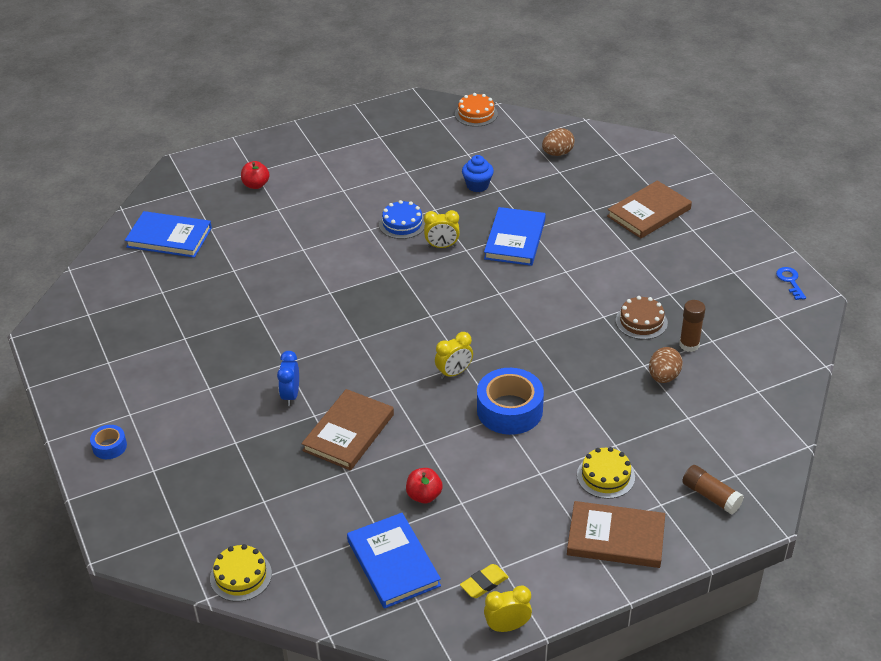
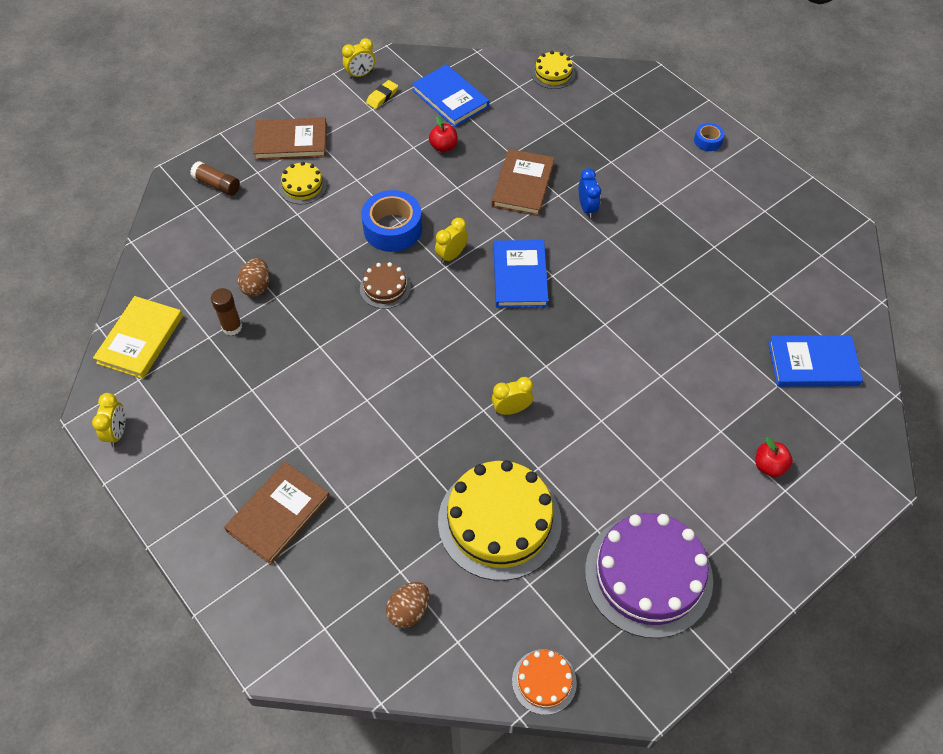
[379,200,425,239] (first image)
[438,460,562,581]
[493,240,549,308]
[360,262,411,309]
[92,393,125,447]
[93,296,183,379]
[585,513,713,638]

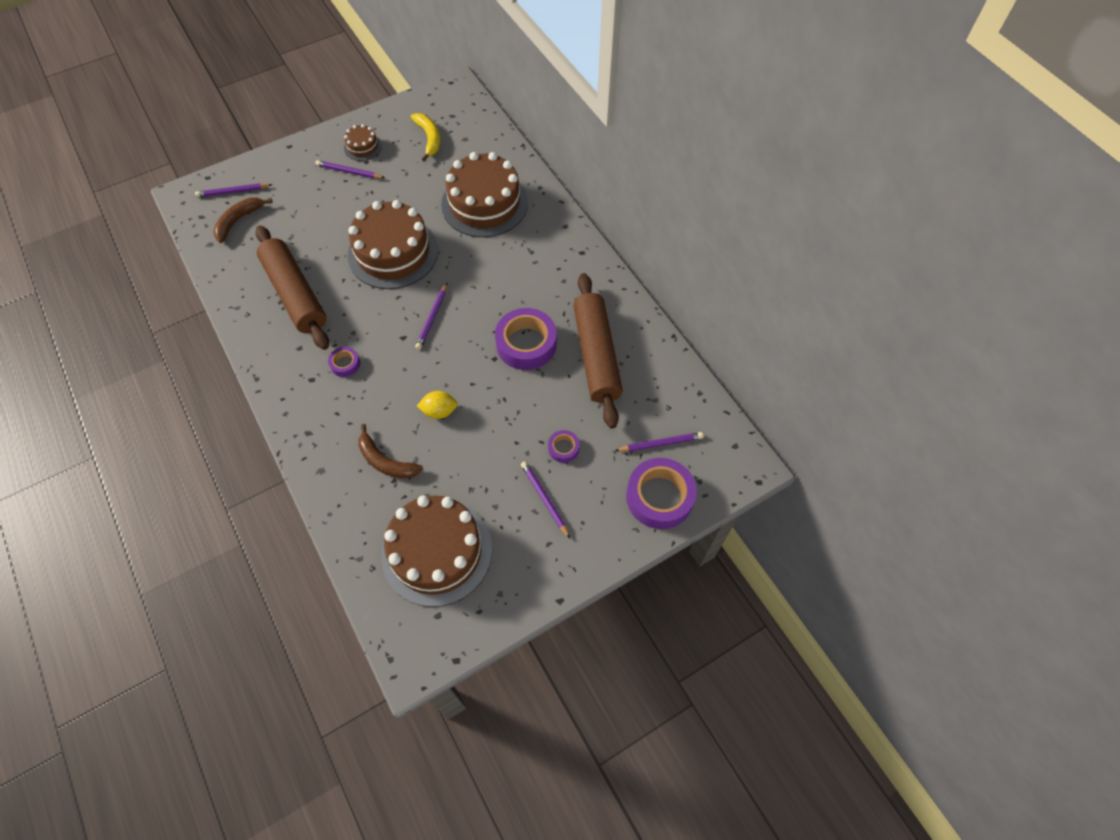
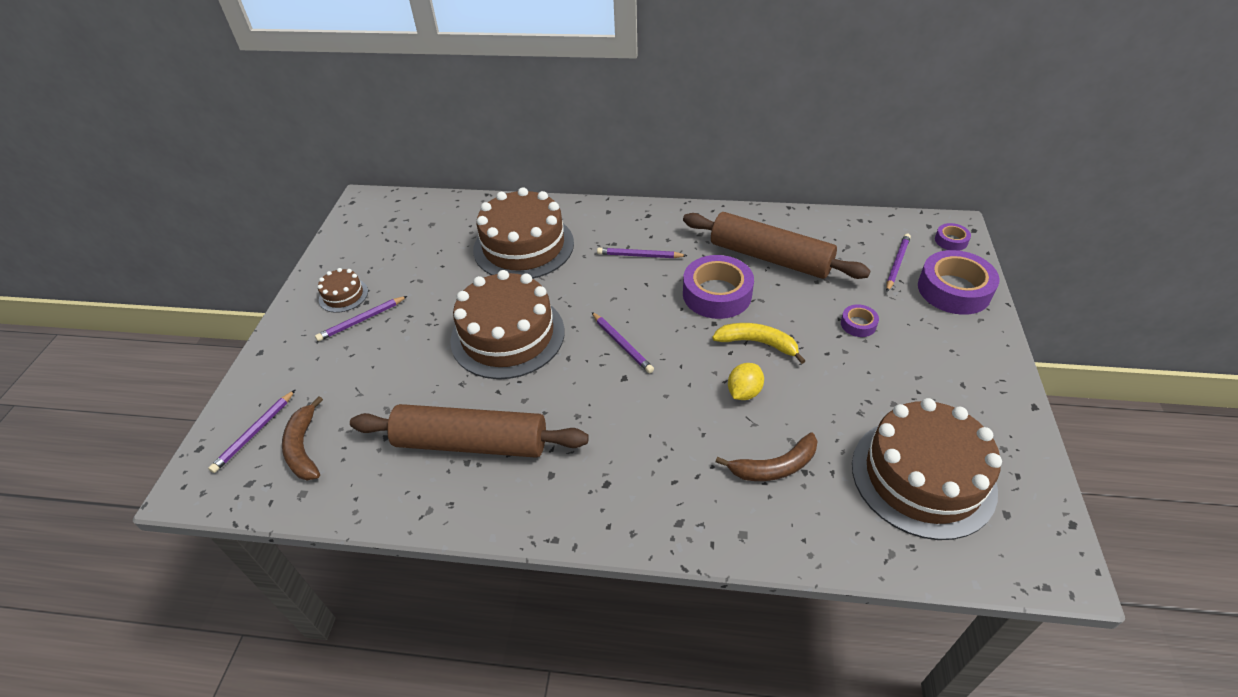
[935,223,971,251]
[712,323,806,364]
[597,248,687,258]

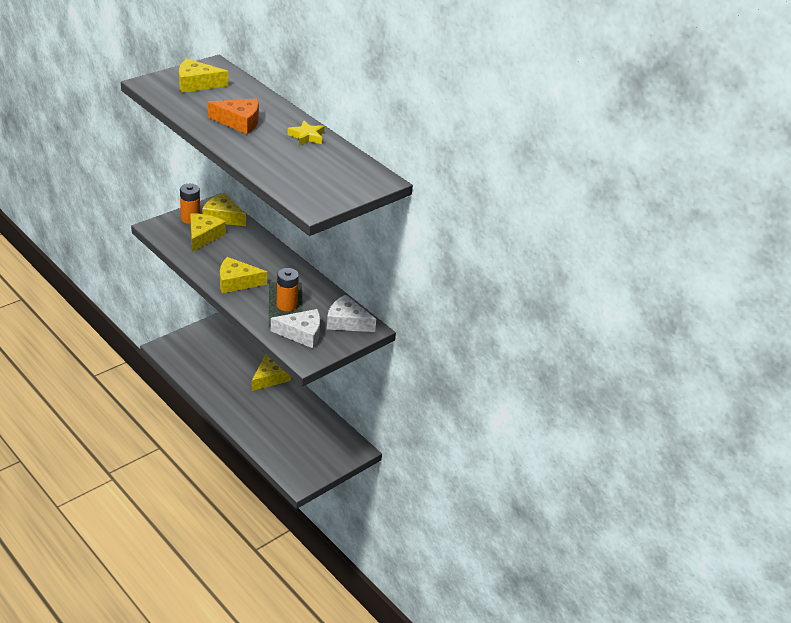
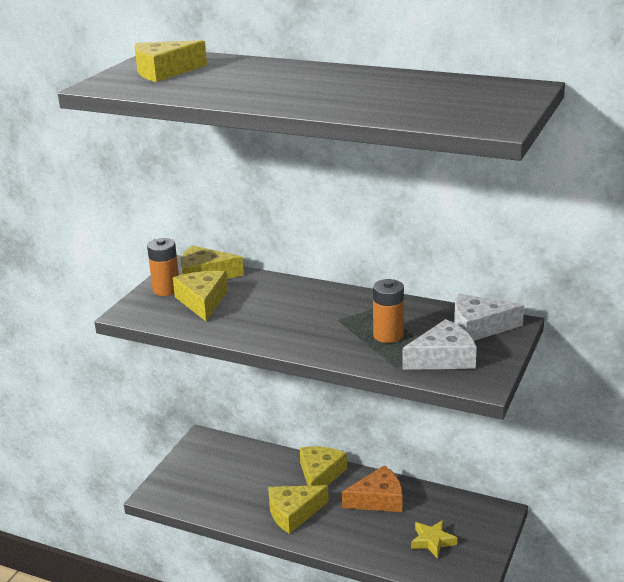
[342,465,402,512]
[268,485,329,534]
[411,520,457,558]

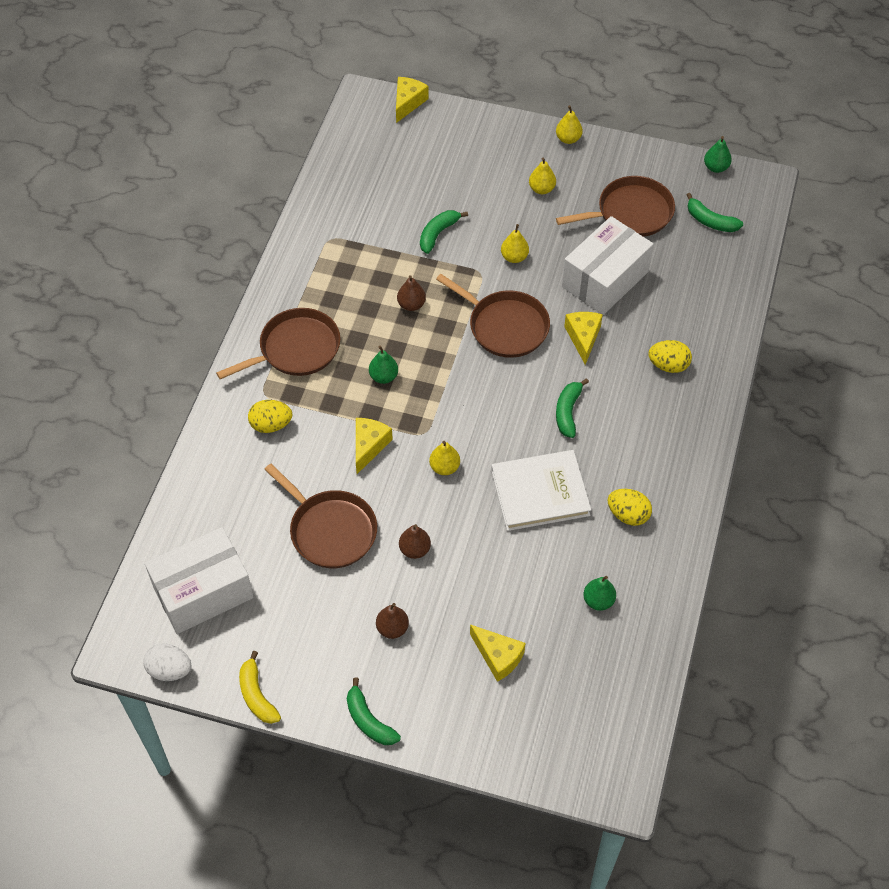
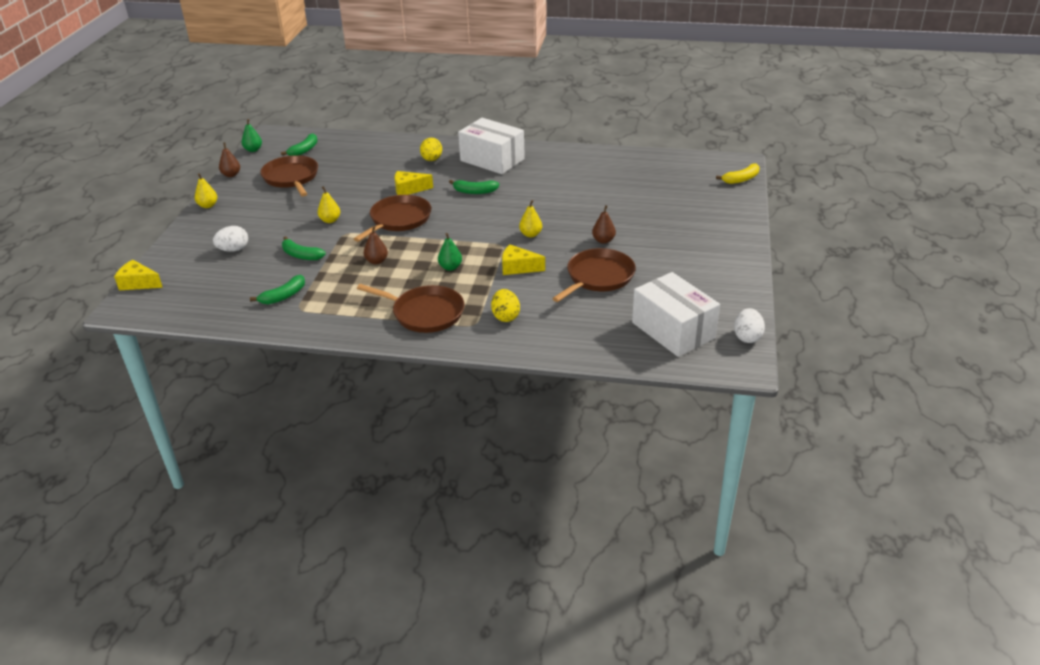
[357,284,464,333]
[716,163,760,184]
[250,275,305,304]
[219,143,240,177]
[470,624,526,682] (first image)
[491,450,591,531] (first image)
[529,158,556,194] (first image)
[458,118,525,174]
[583,576,616,611] (first image)
[607,489,652,526] (first image)
[213,226,248,252]

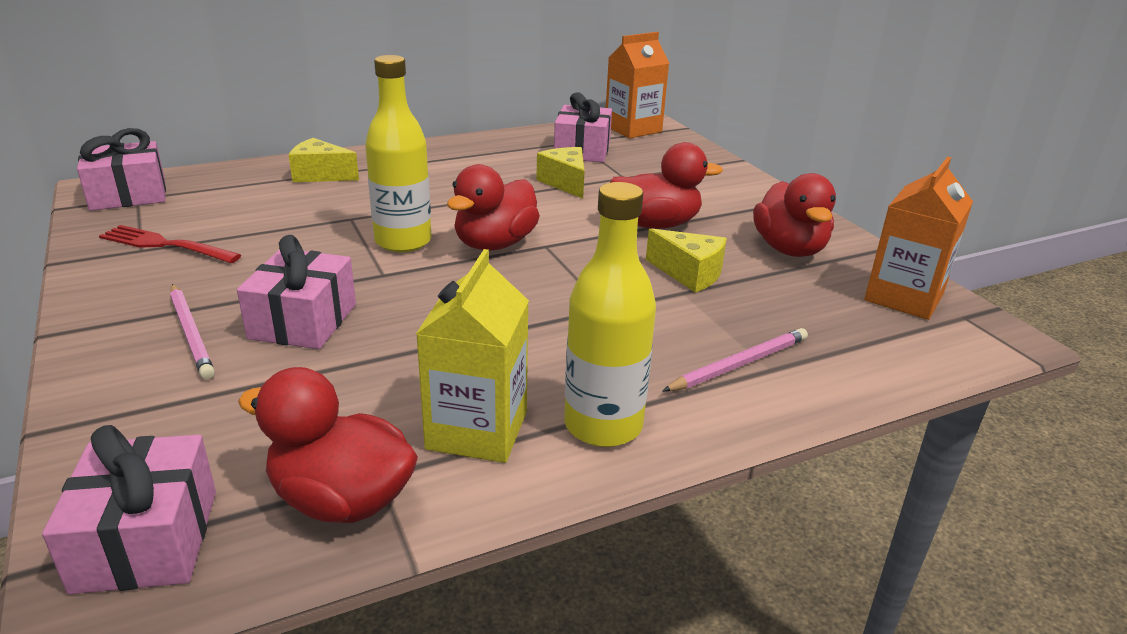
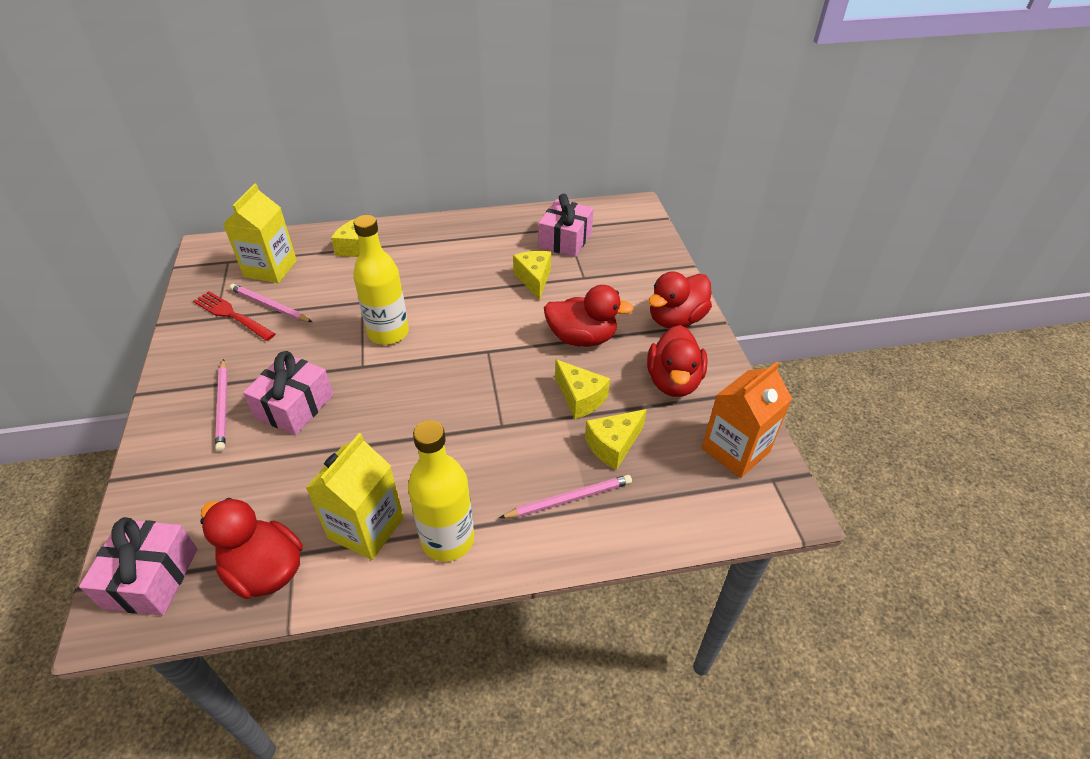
[77,128,166,211] (first image)
[648,272,712,328]
[606,32,669,138] (first image)
[223,184,297,283]
[230,284,312,322]
[585,409,647,470]

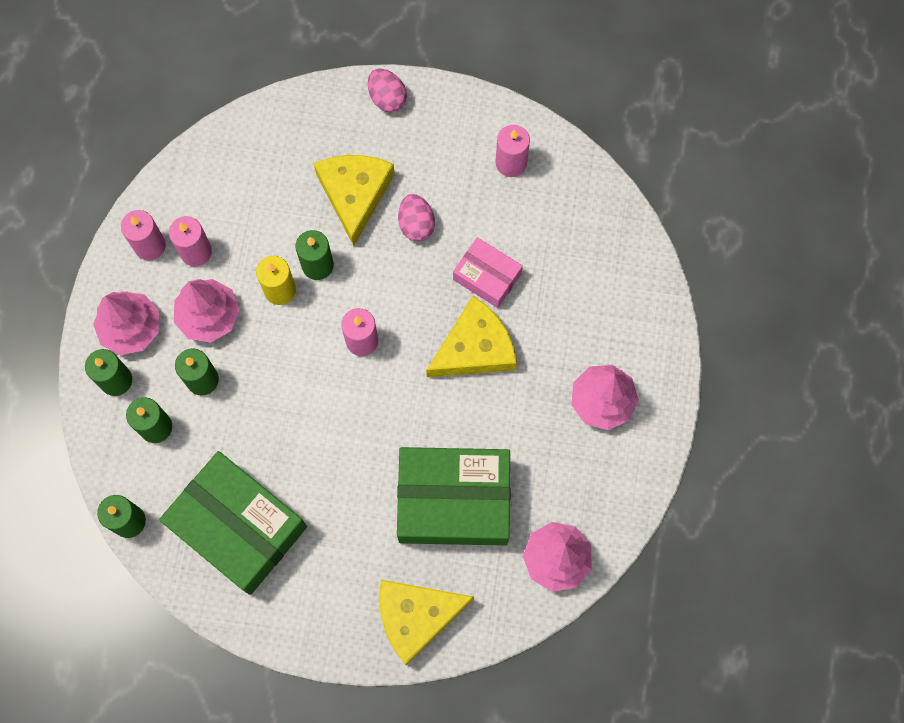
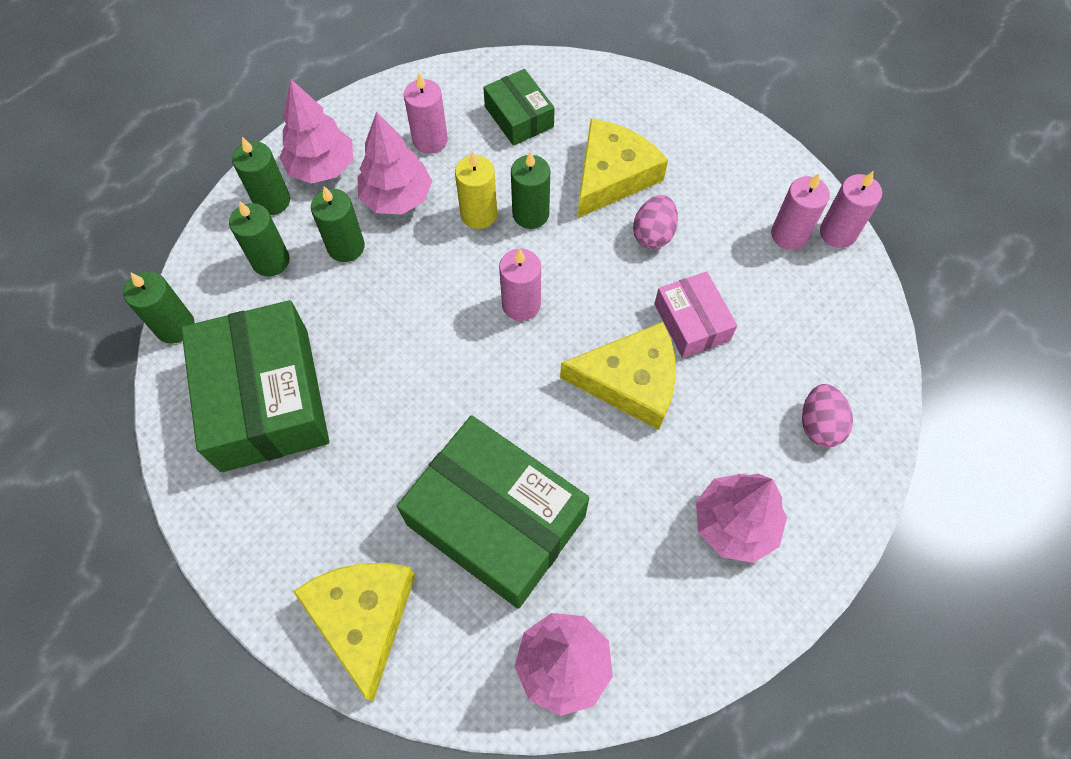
[820,171,882,248]
[802,384,853,447]
[293,563,416,702]
[483,69,555,146]

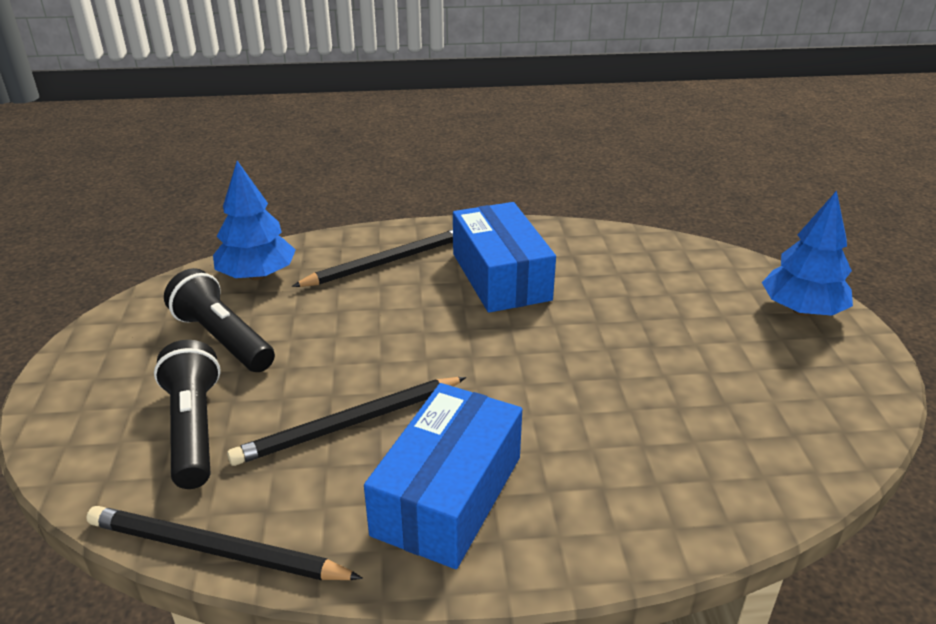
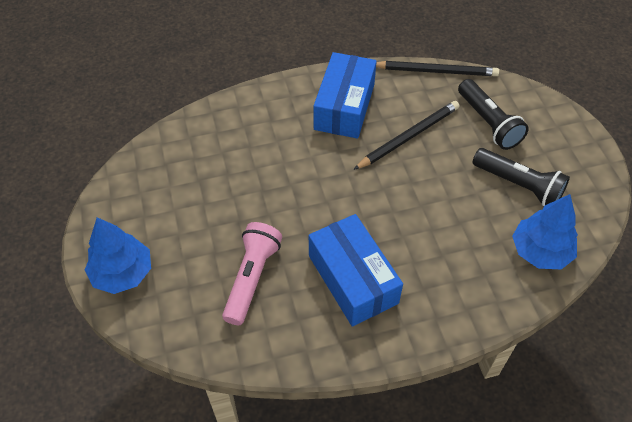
[292,229,453,287] (first image)
[222,222,282,325]

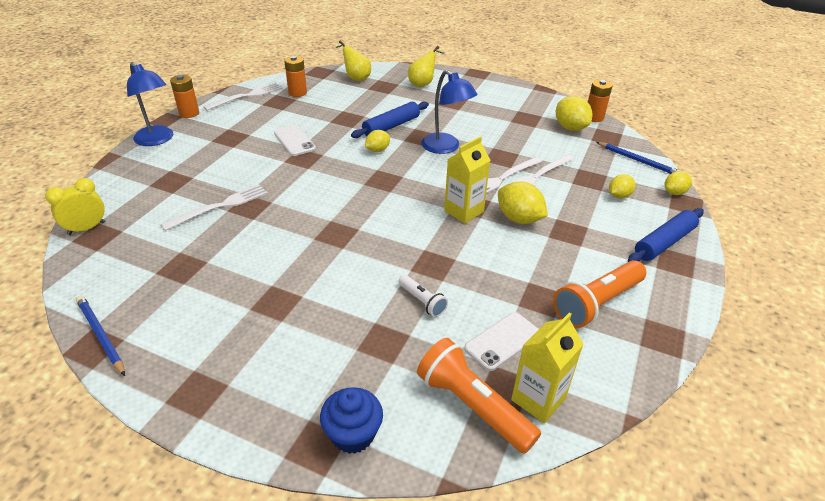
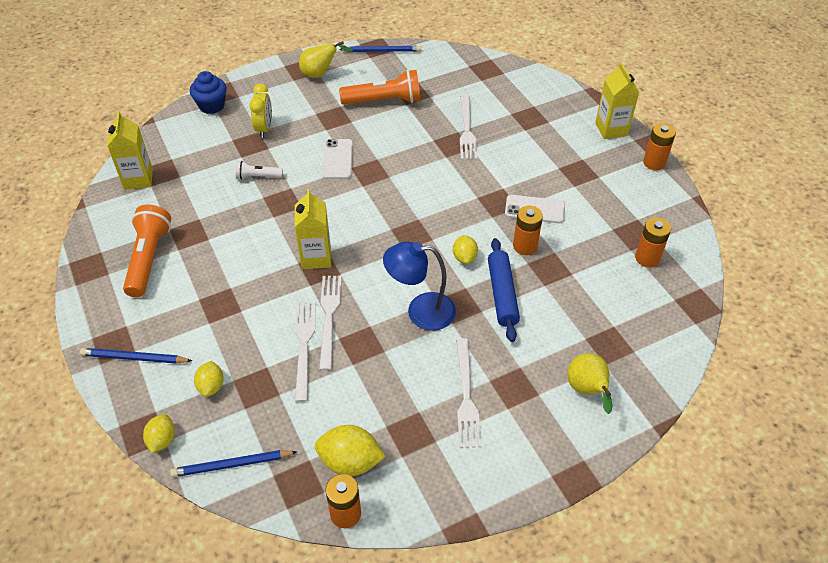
[249,83,272,138]
[595,62,639,139]
[456,338,482,448]
[299,41,353,78]
[339,70,421,105]
[322,139,353,179]
[498,182,548,224] (first image)
[80,348,192,364]
[513,206,543,255]

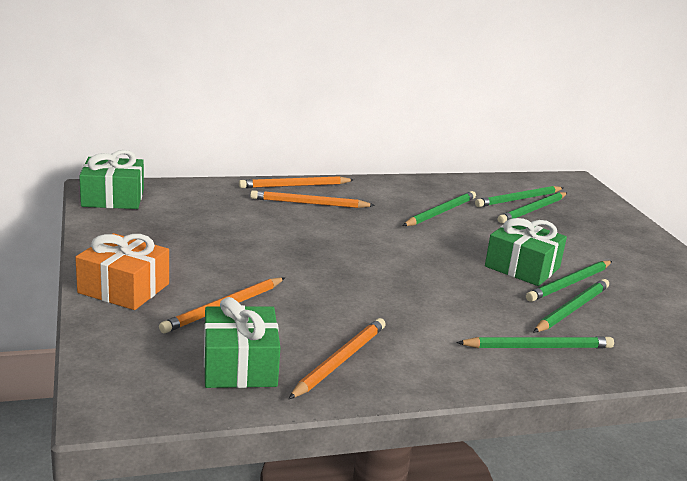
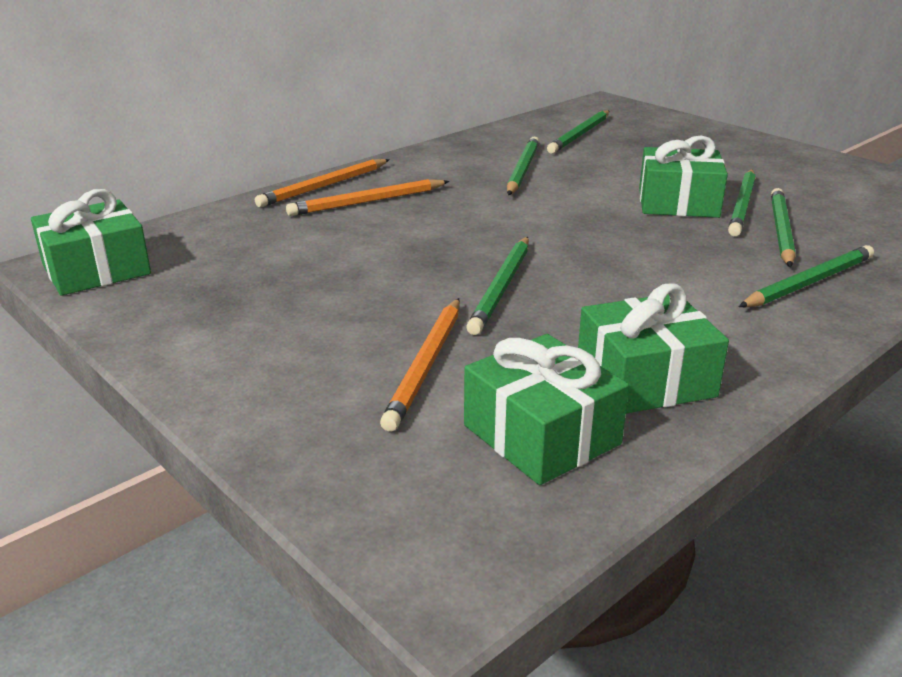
[75,233,169,310] (first image)
[578,283,729,414]
[466,237,529,335]

